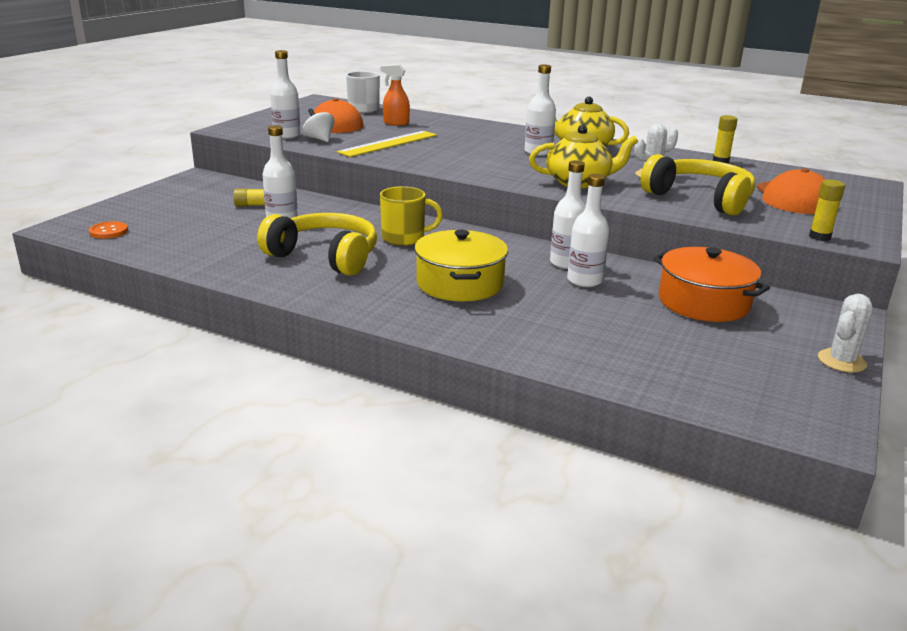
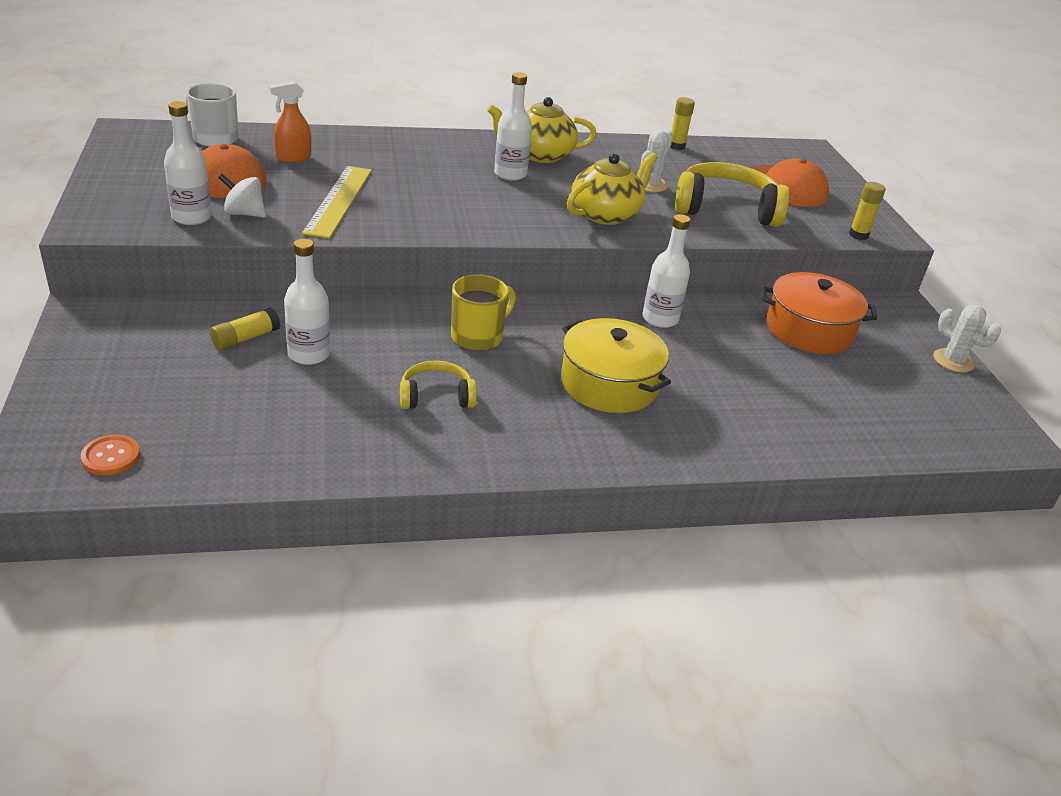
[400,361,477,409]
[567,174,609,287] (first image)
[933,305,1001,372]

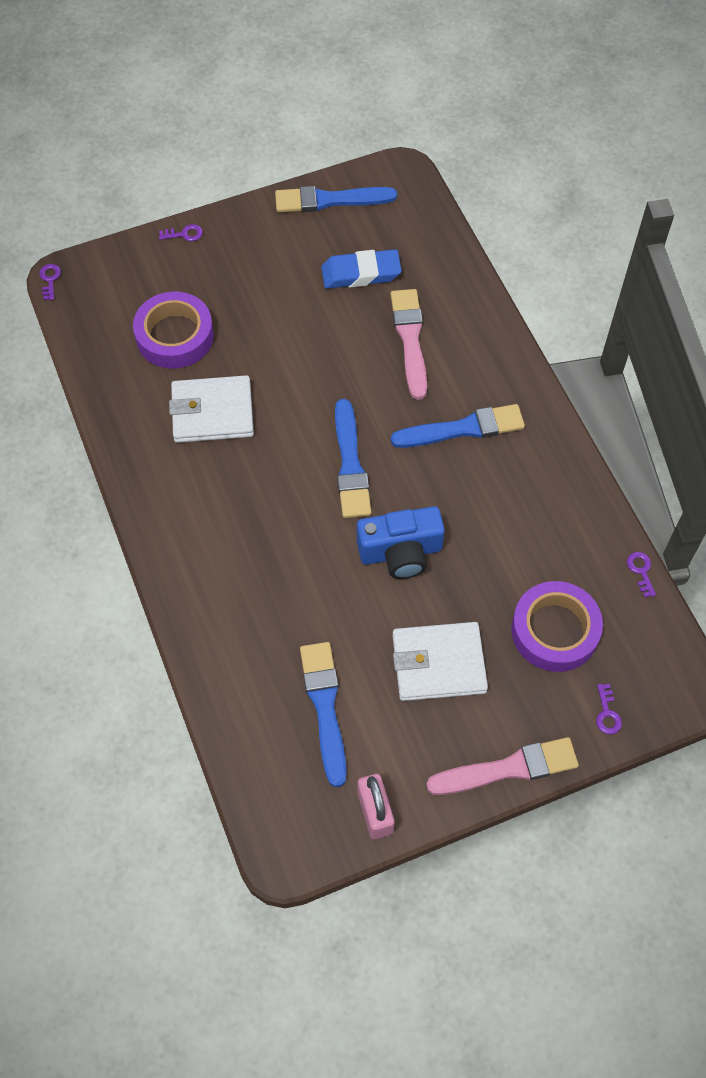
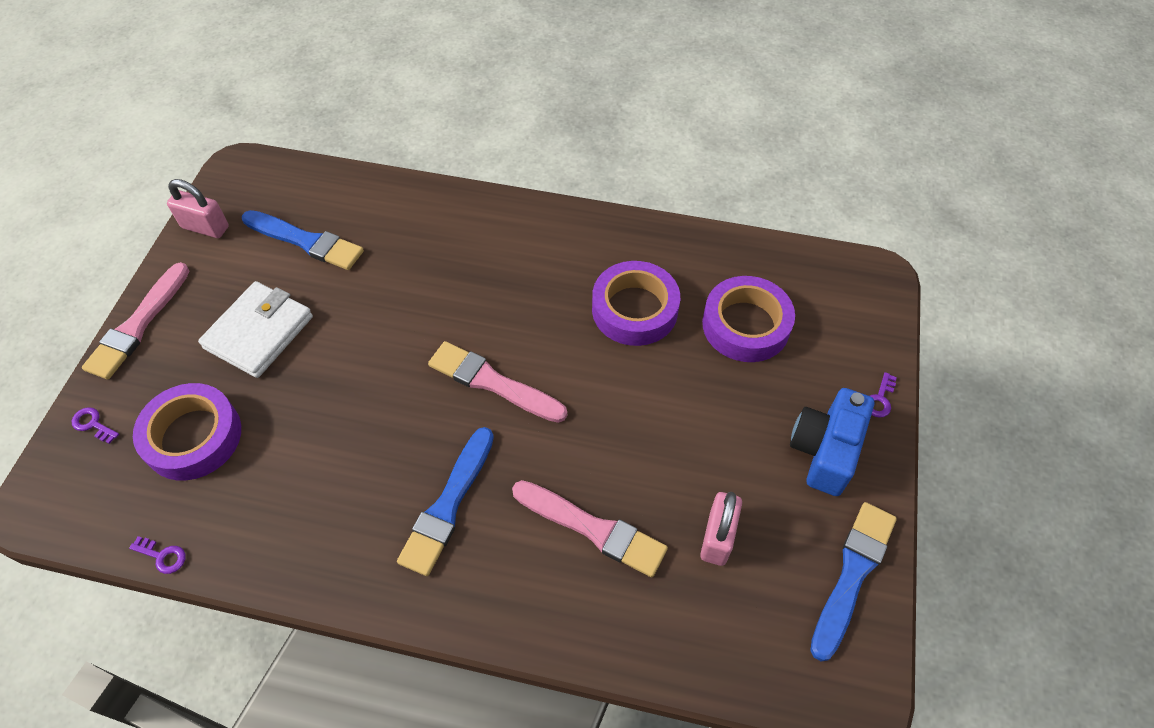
[39,264,61,300] (first image)
[592,261,680,346]
[700,492,742,566]
[428,341,567,423]
[790,388,874,496]

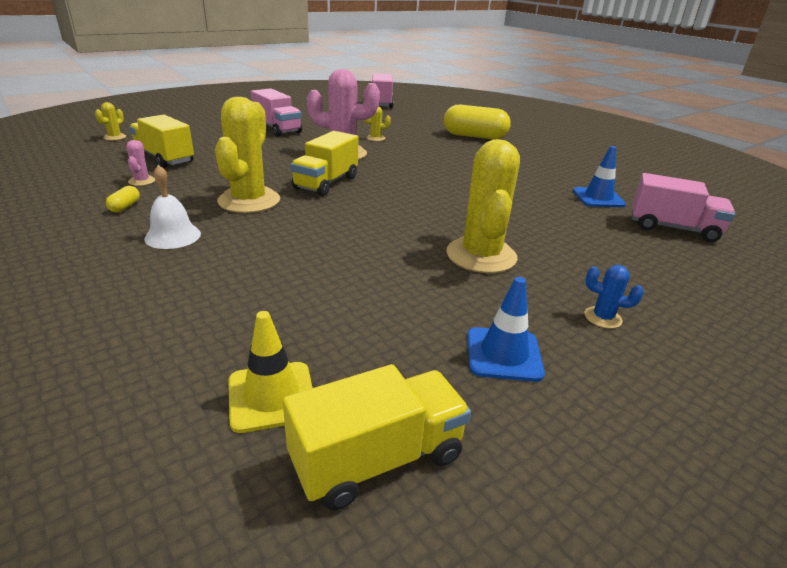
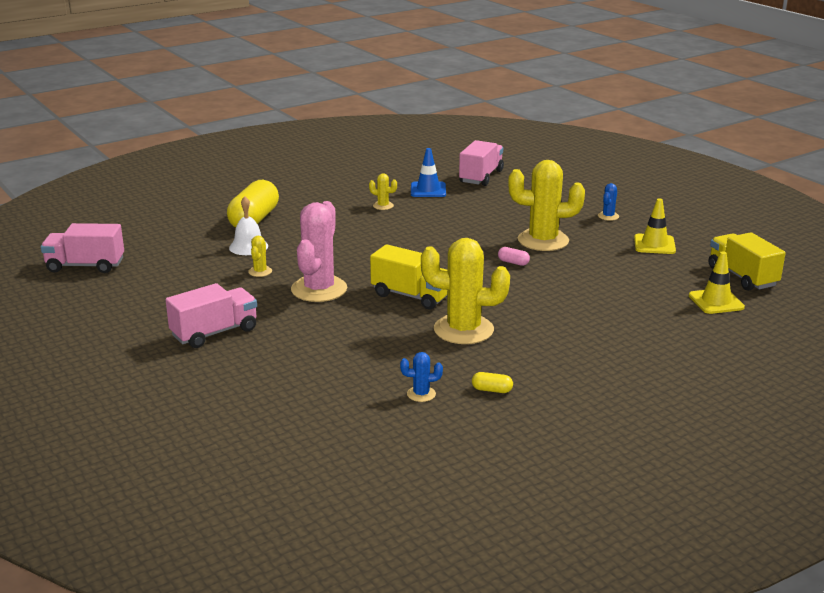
[369,173,397,210]
[400,352,443,402]
[129,114,194,168] (first image)
[229,196,268,255]
[634,198,676,254]
[498,247,530,266]

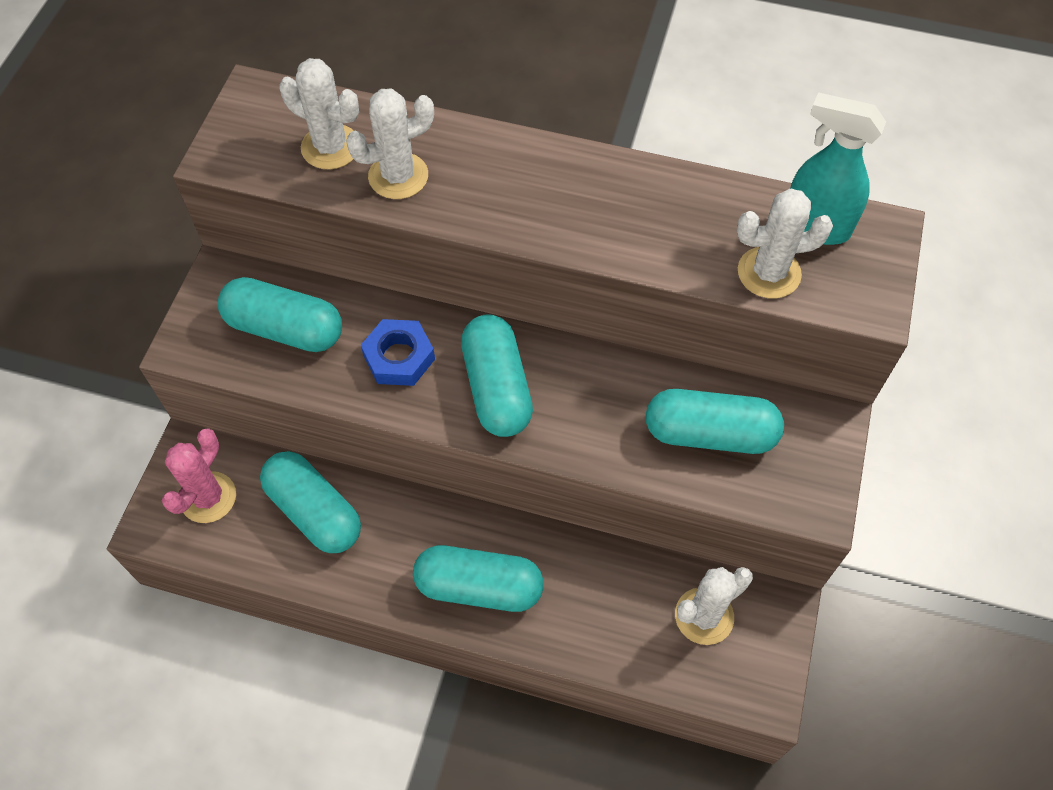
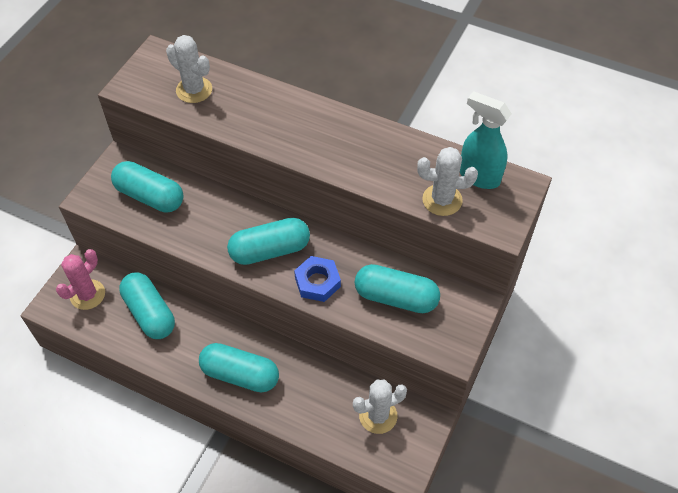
[346,88,434,199] (first image)
[294,256,341,302]
[227,218,310,265]

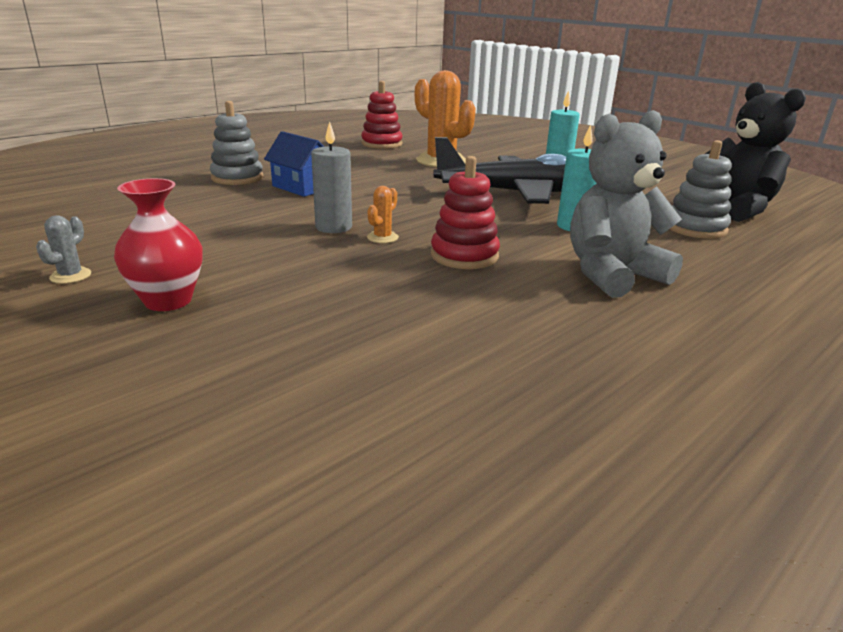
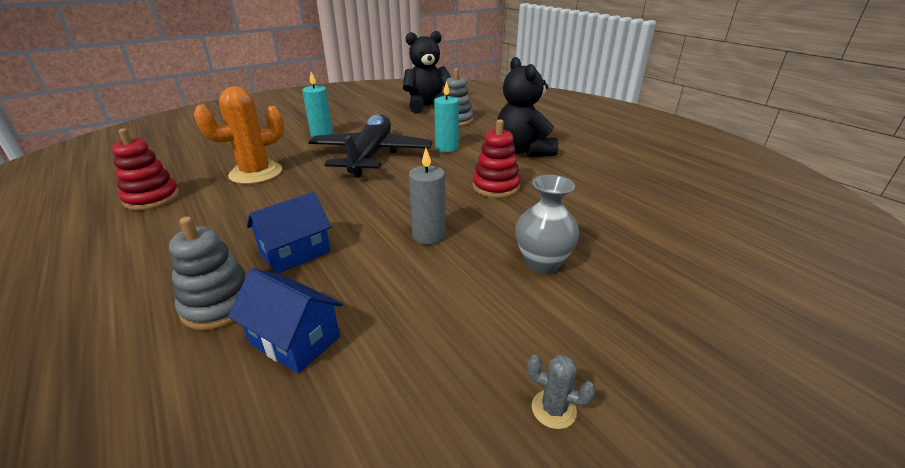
[114,178,203,311] (first image)
[367,186,399,243] (first image)
[497,57,558,157]
[228,268,343,374]
[515,175,579,274]

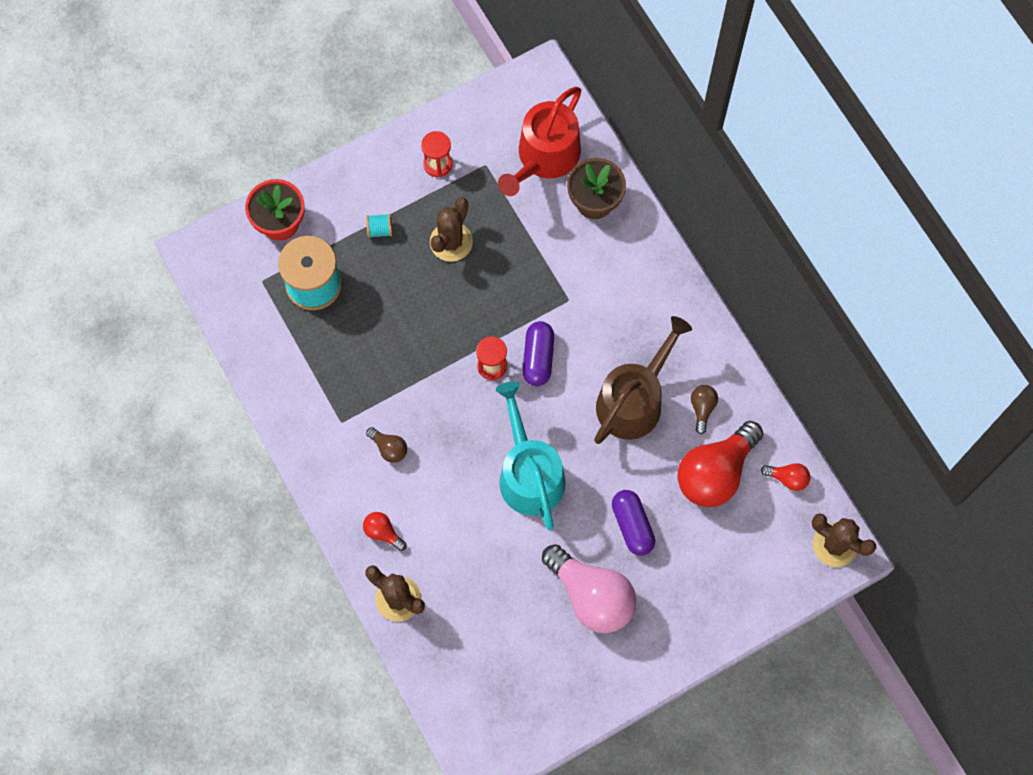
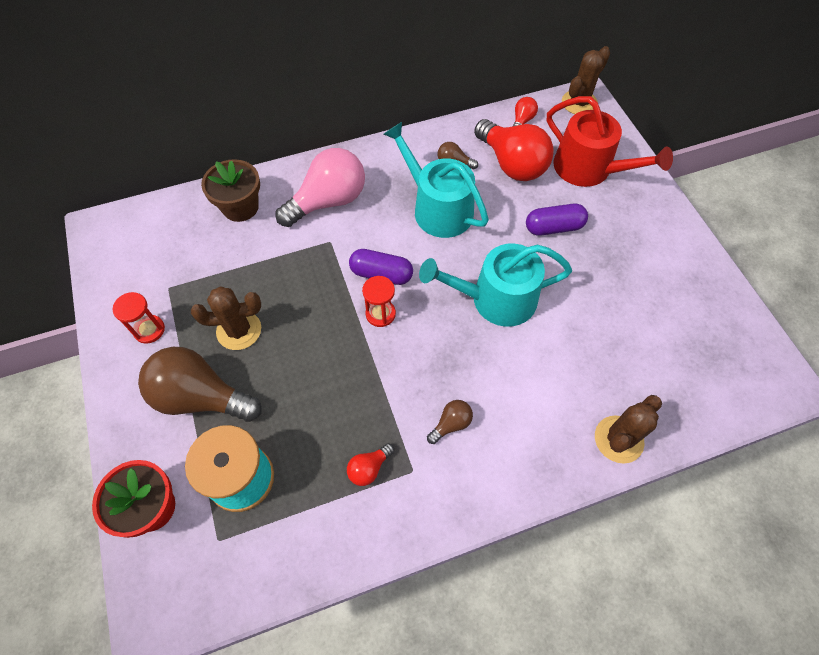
[347,443,394,486]
[138,347,262,422]
[191,286,261,350]
[547,96,673,187]
[276,148,365,227]
[383,122,489,238]

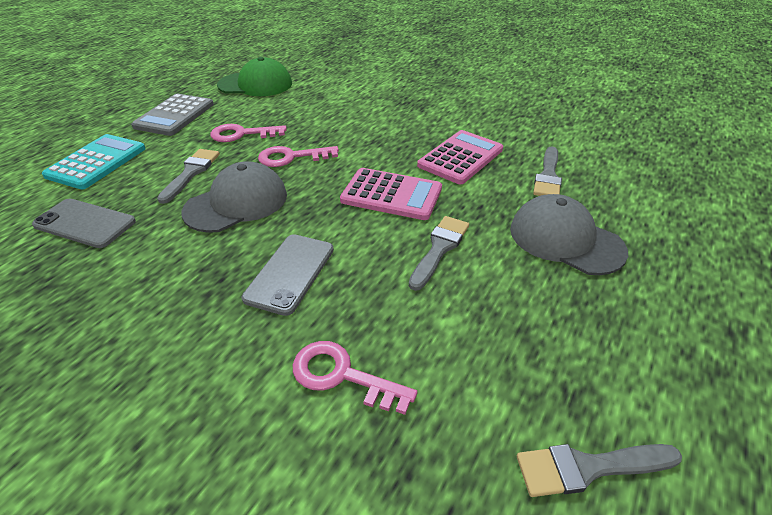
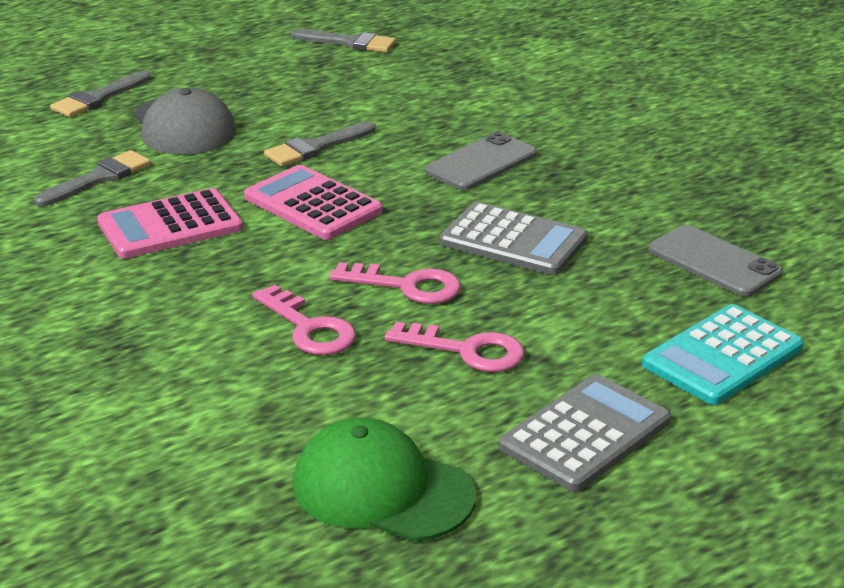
[50,71,151,117]
[439,202,588,275]
[252,285,356,355]

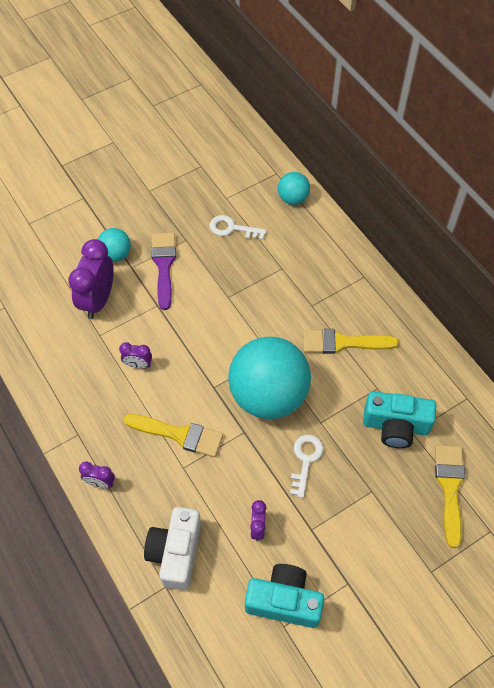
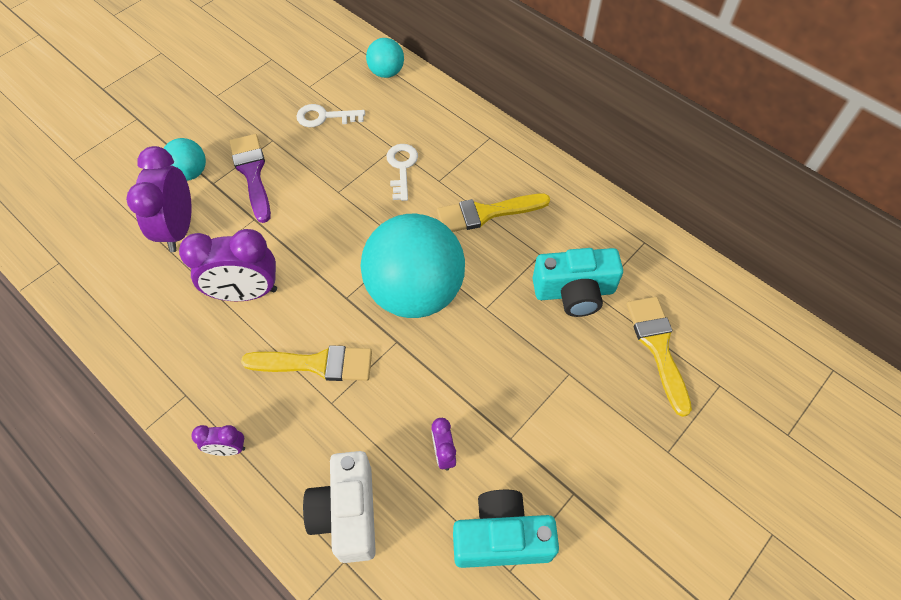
[179,229,277,301]
[387,144,418,201]

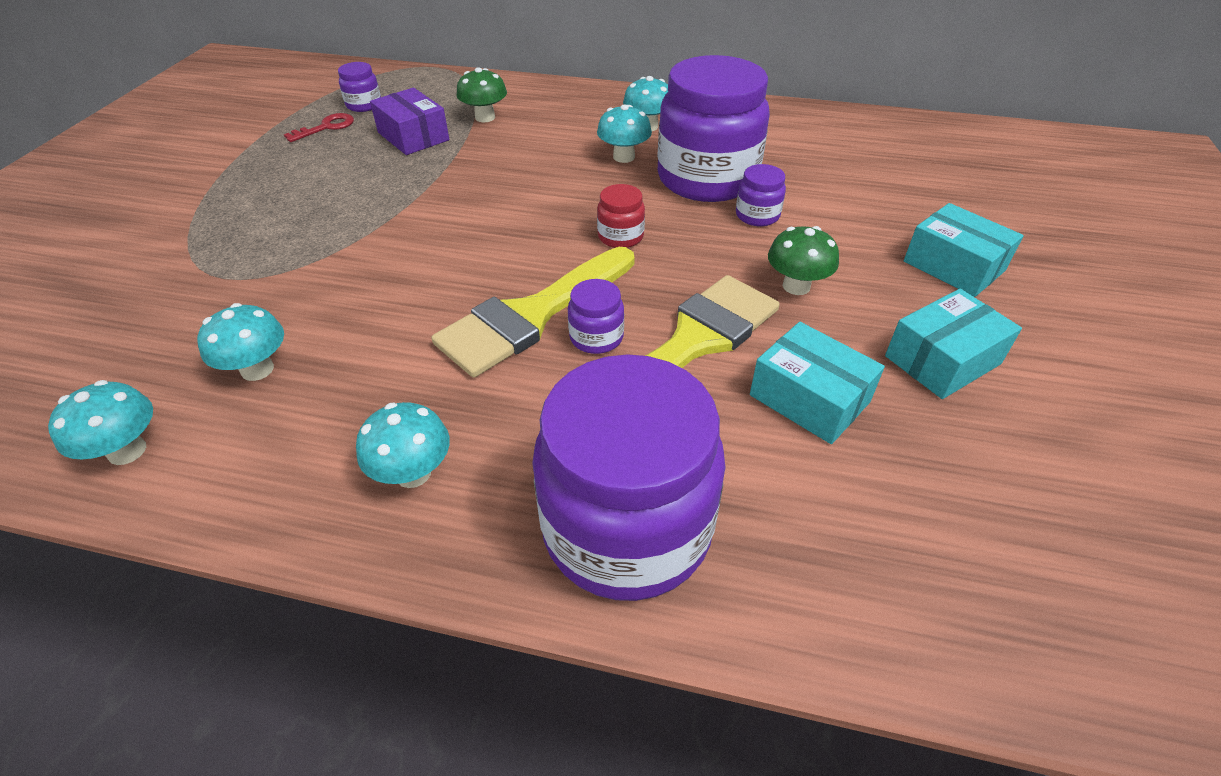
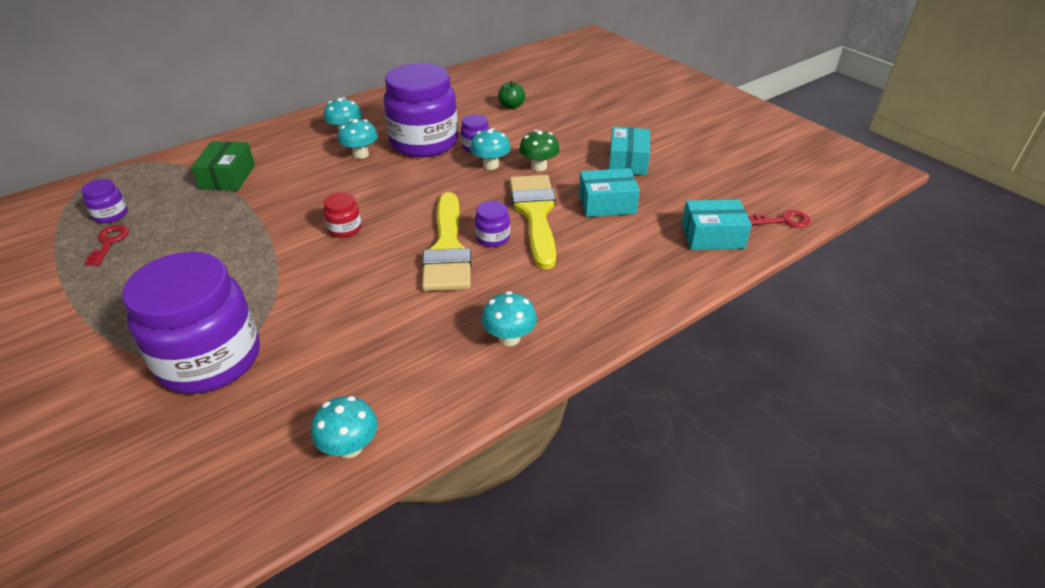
[470,128,511,170]
[370,88,449,155] (first image)
[191,141,255,191]
[122,252,260,394]
[323,192,362,238]
[682,199,752,250]
[498,81,525,109]
[748,210,810,228]

